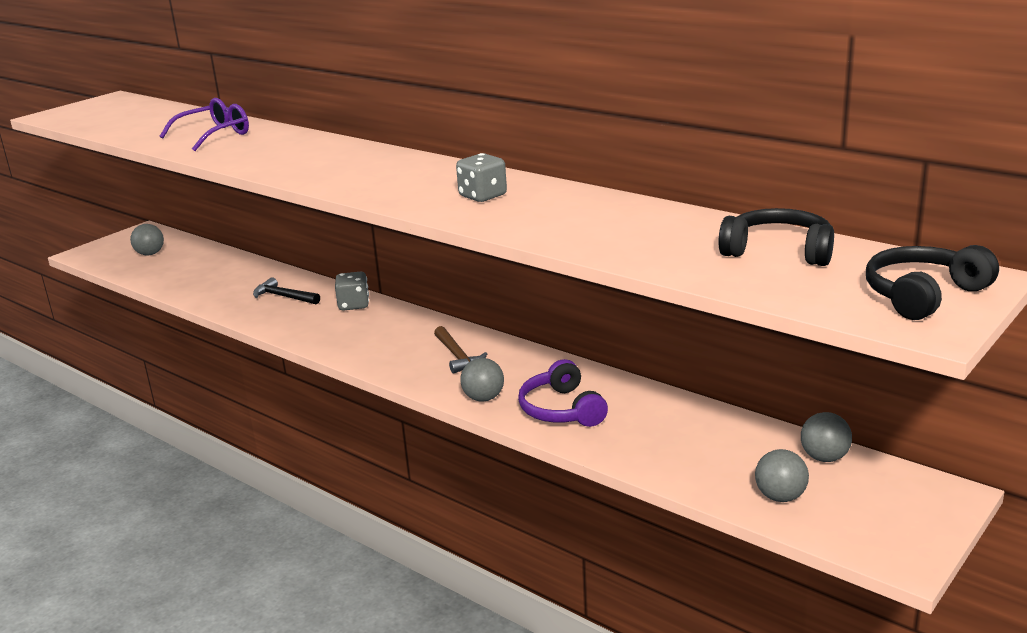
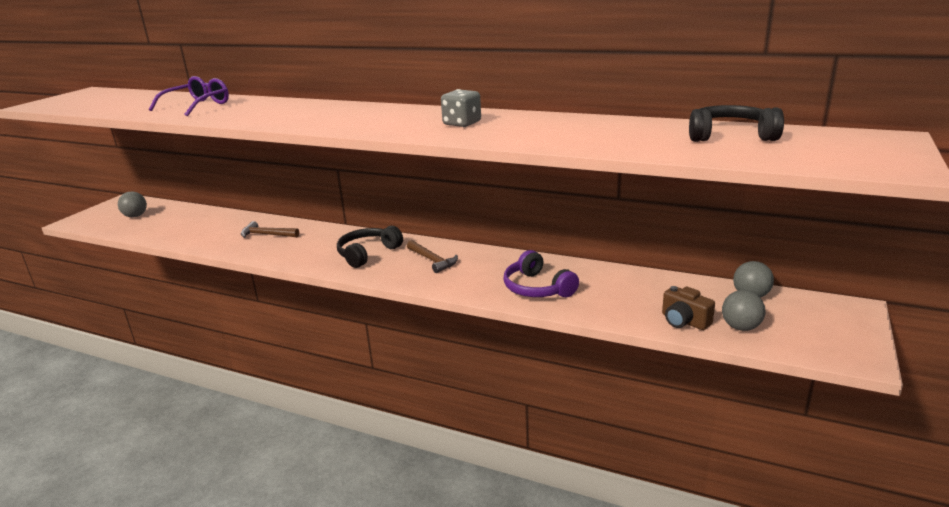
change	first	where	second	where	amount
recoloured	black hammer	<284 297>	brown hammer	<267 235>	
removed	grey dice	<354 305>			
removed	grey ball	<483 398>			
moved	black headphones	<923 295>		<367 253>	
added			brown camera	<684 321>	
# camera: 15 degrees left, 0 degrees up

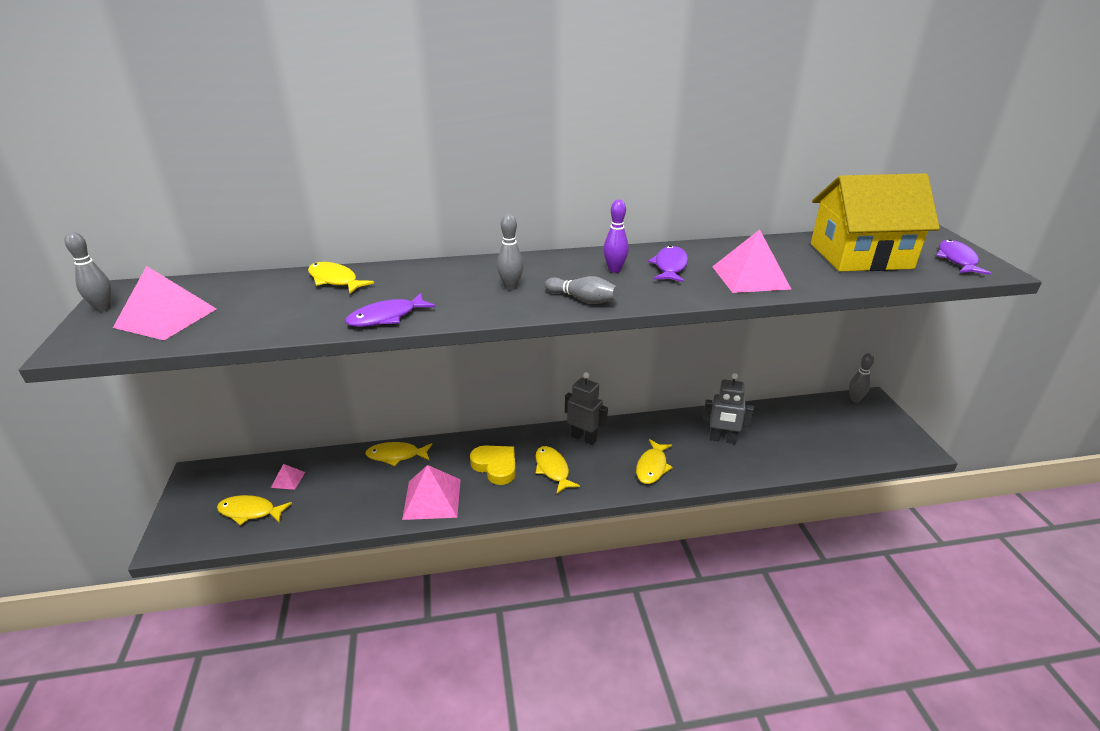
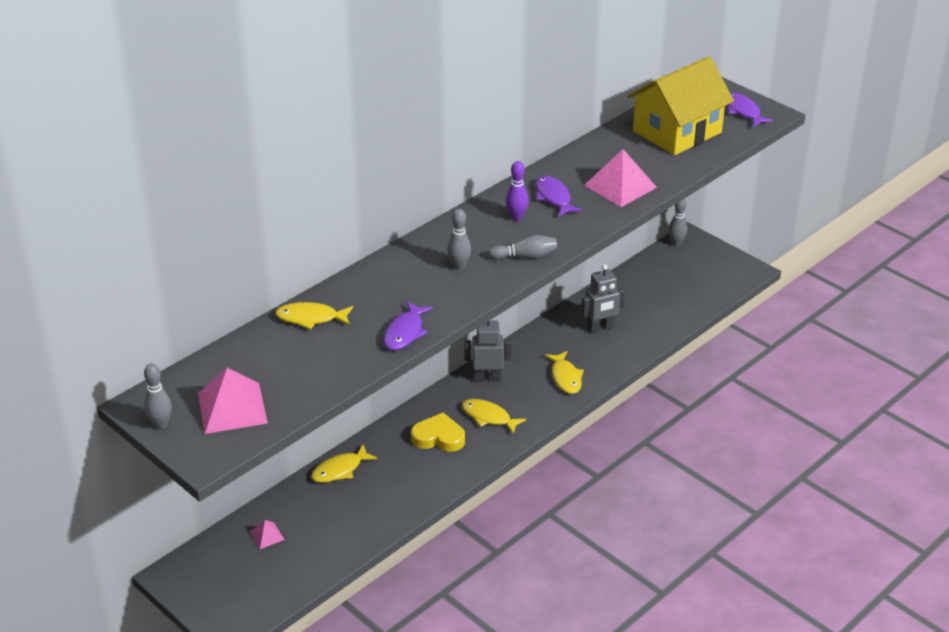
change	first	where	second	where	amount
removed	yellow fish	<250 512>			
removed	pink pyramid	<432 498>			
# camera: 35 degrees left, 5 degrees up

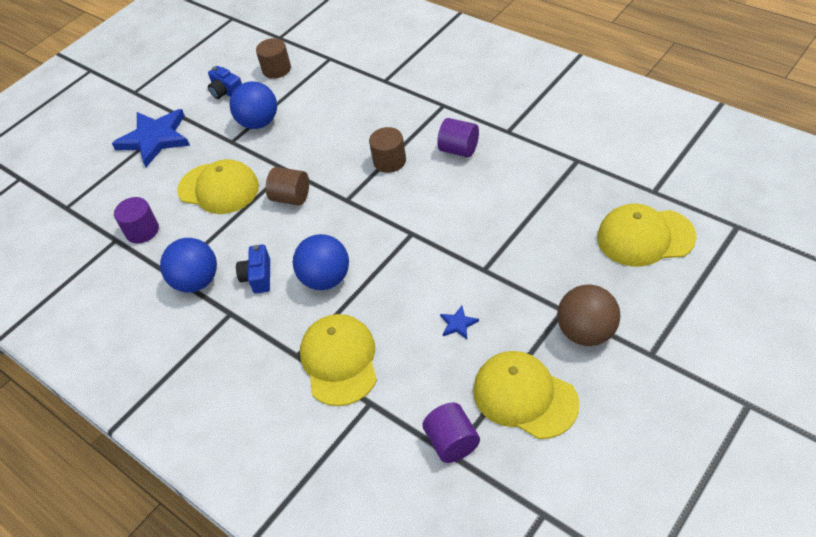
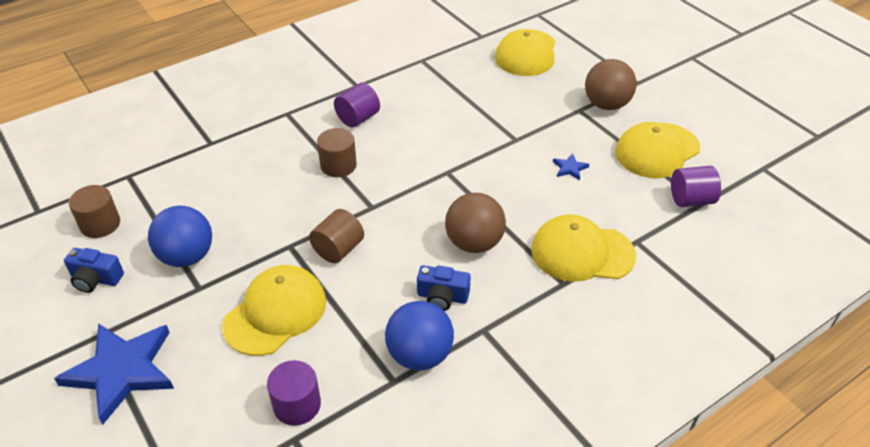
change	first	where	second	where	amount
turned	blue camera	<226 92>		<96 279>	45 degrees clockwise
recoloured	blue ball	<326 279>	brown ball	<474 243>	
# camera: 80 degrees left, 5 degrees down

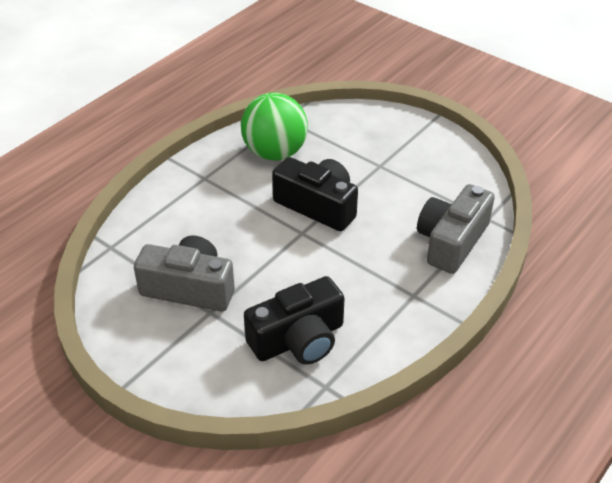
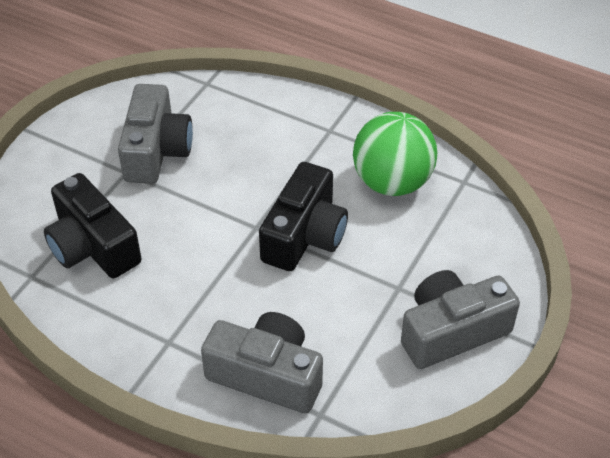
change	first	where	second	where	amount
added			grey camera	<452 331>	
# camera: 80 degrees right, 5 degrees up

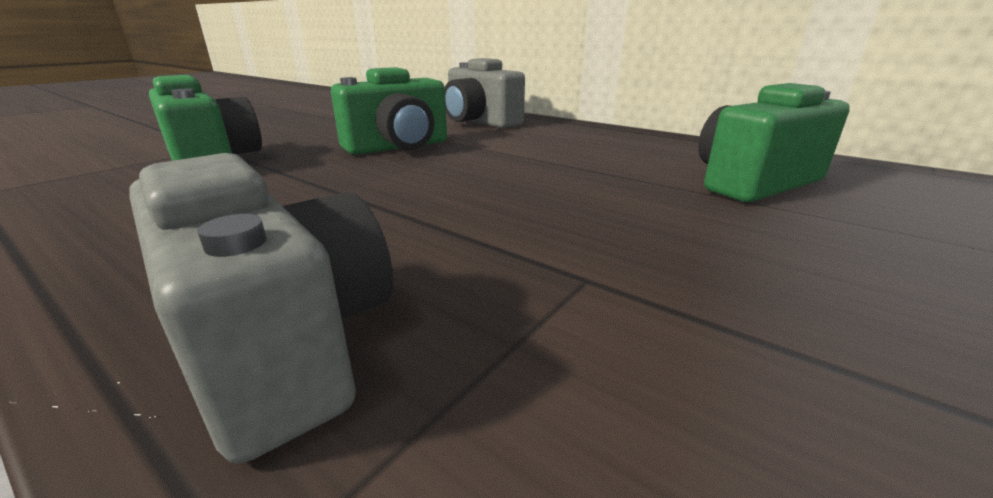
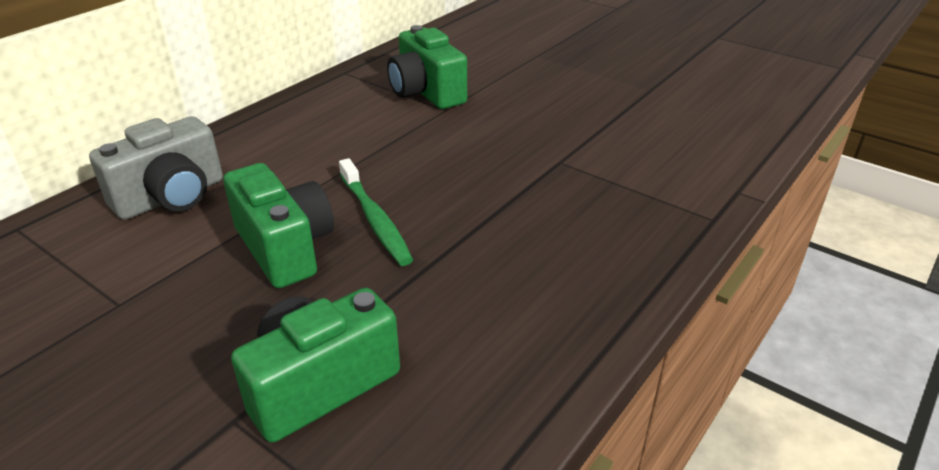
change	first	where	second	where	amount
removed	grey camera	<282 343>			
added			green toothbrush	<375 219>	
# camera: 90 degrees left, 10 degrees up

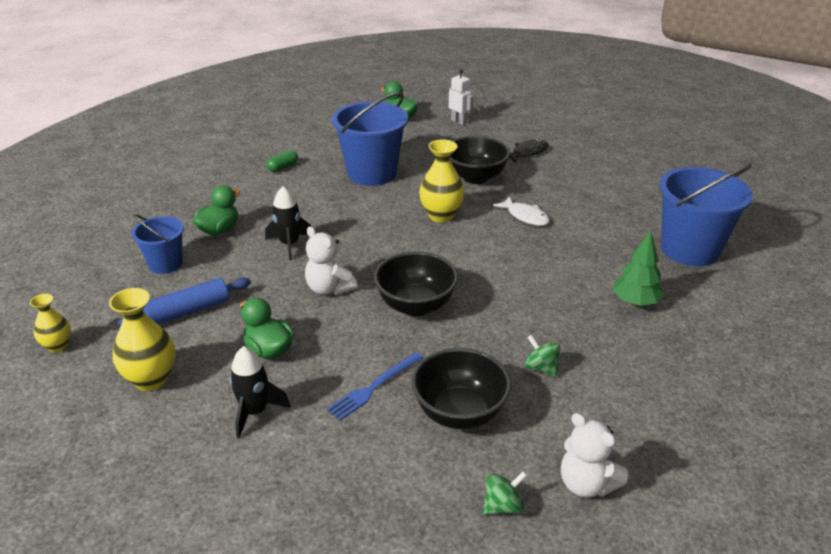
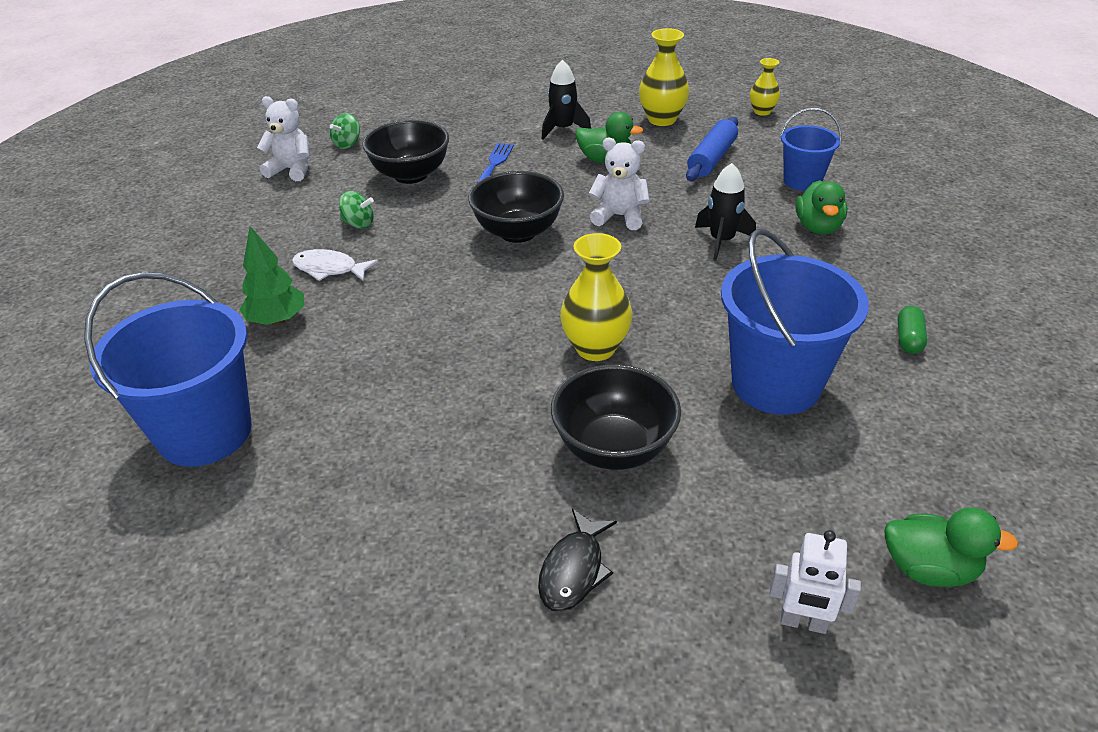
change	first	where	second	where	amount
moved	white fish	<525 216>		<329 269>	
# camera: 150 degrees right, 5 degrees up

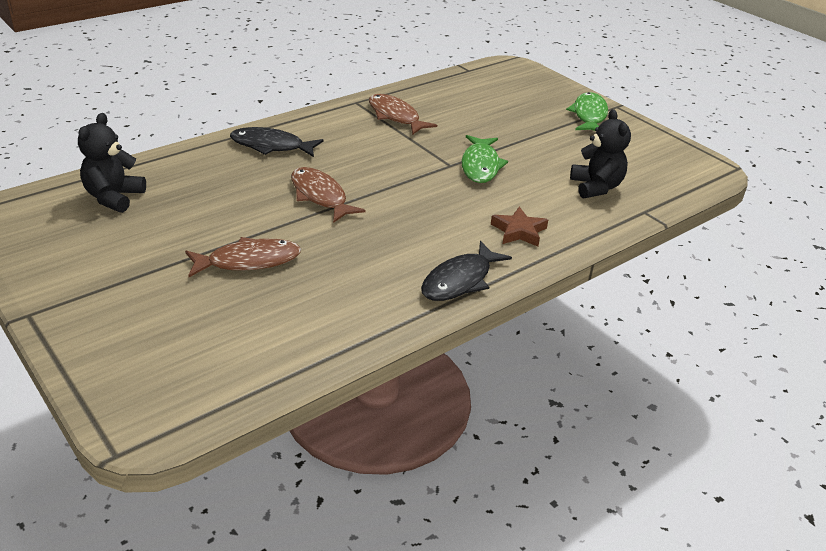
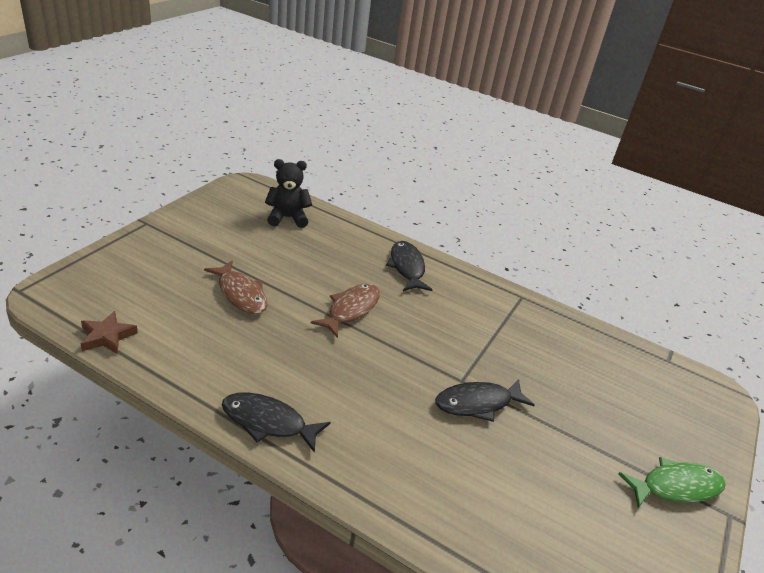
change	first	where	second	where	amount
removed	brown fish	<395 116>			
recoloured	green fish	<480 166>	black fish	<478 403>	
moved	brown star	<519 231>		<107 336>	
removed	black teddy bear	<596 187>			
# camera: 65 degrees right, 0 degrees up

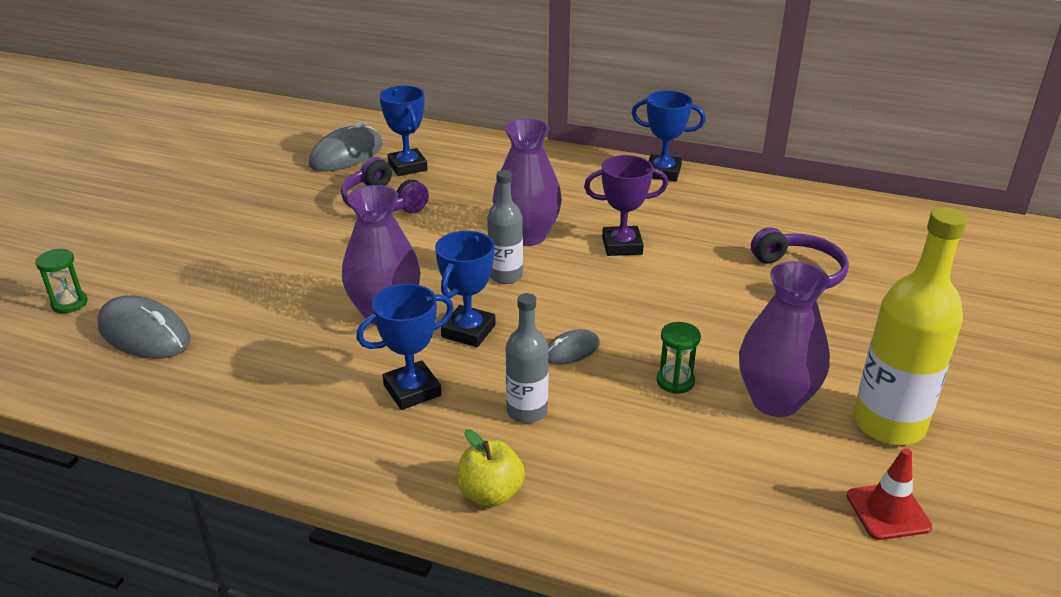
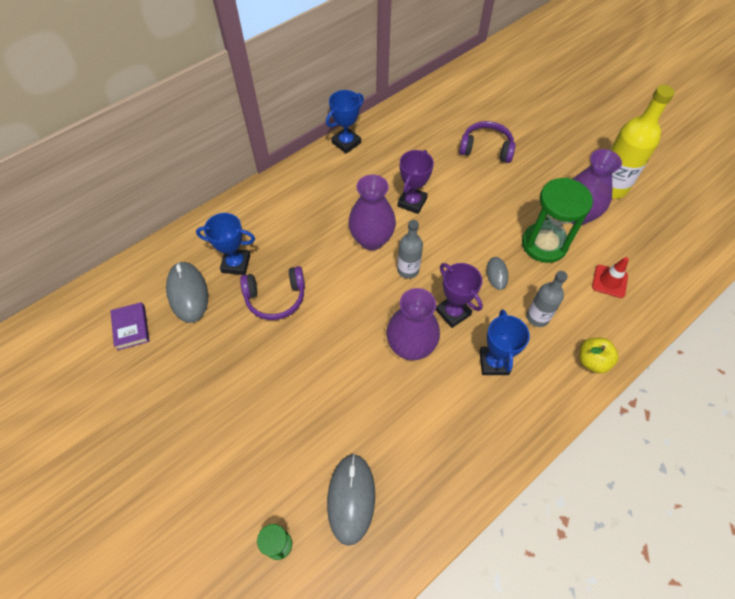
change	first	where	second	where	amount
turned	grey mouse	<144 334>		<351 498>	60 degrees counterclockwise
recoloured	blue trophy	<468 331>	purple trophy	<453 312>	
resized	green hourglass	<675 381>		<544 244>	x2.18
moved	red traffic cone	<888 511>		<609 281>	
added			purple book	<131 328>	
# camera: 60 degrees left, 25 degrees up

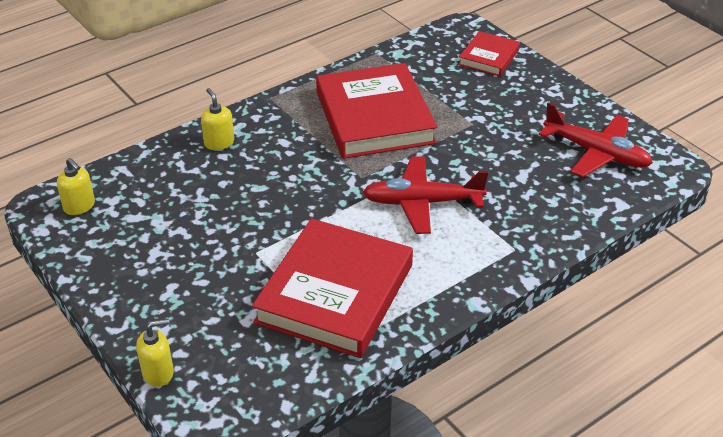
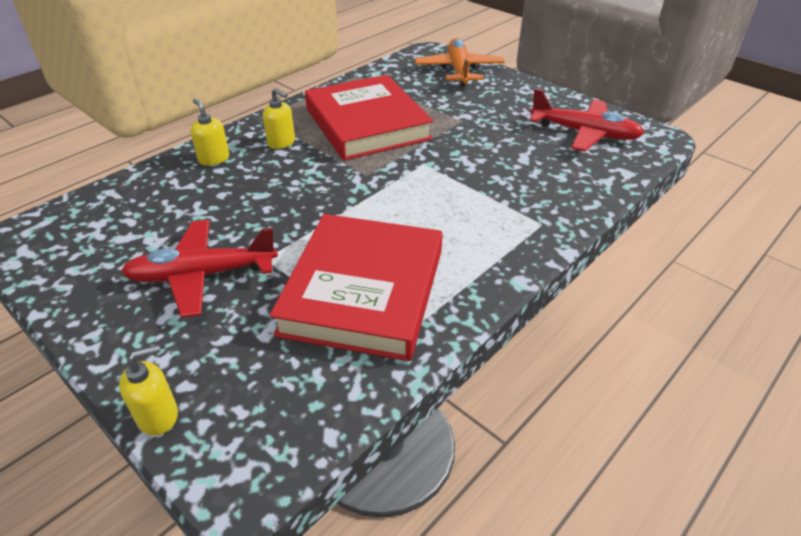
change	first	where	second	where	amount
moved	yellow soap dispenser	<79 206>		<281 142>	
moved	red plane	<421 203>		<202 275>	
replaced	red book	<488 57>	orange plane	<458 70>	
# camera: 10 degrees left, 0 degrees up

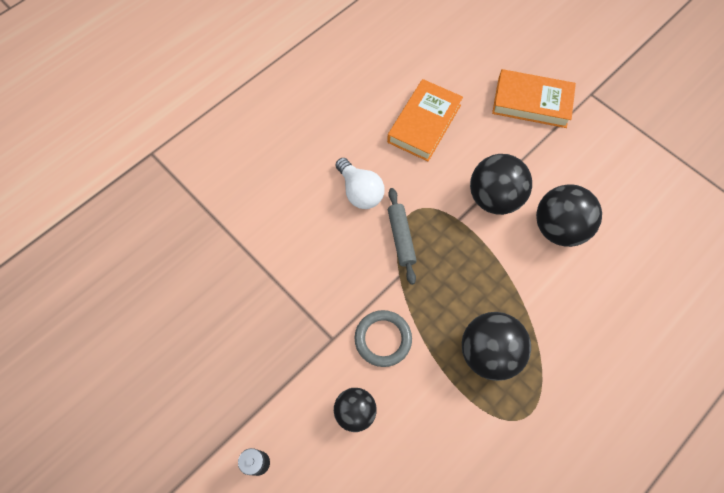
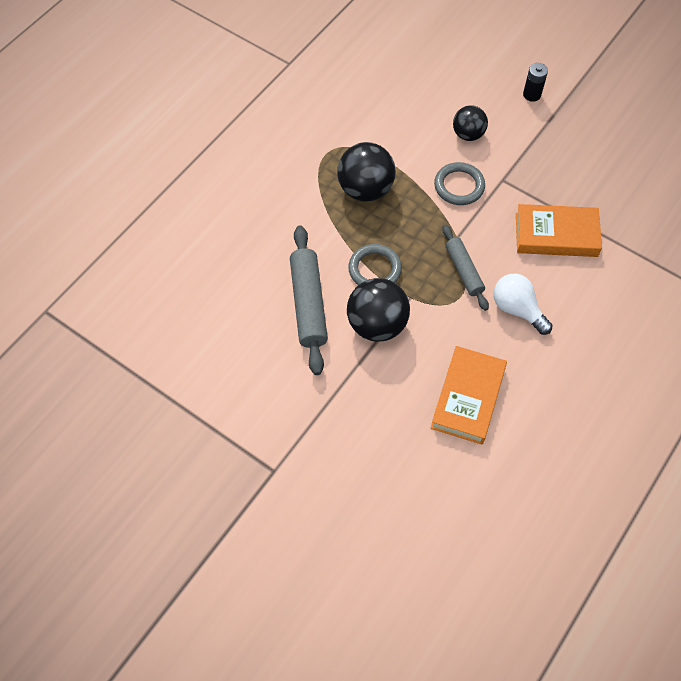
change	first	where	second	where	amount
moved	orange book	<531 102>		<556 235>	
replaced	black ball	<558 228>	grey rolling pin	<308 304>	
added			grey ring	<374 269>	
# camera: 170 degrees right, 5 degrees down

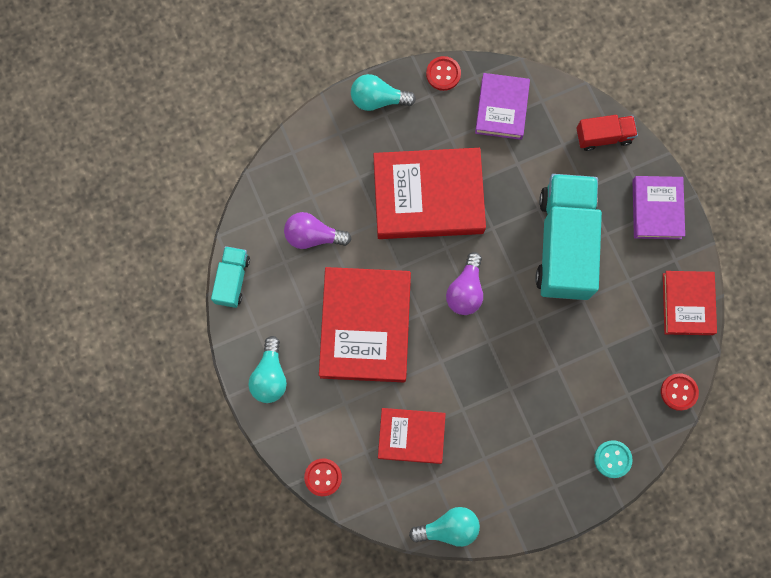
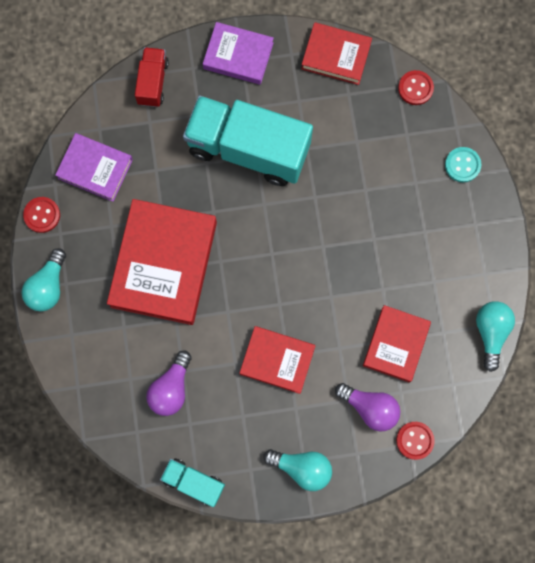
change	first	where	second	where	amount
resized	red book	<365 326>		<277 360>	x0.58
moved	purple light bulb	<465 290>		<369 407>	
# camera: 75 degrees left, 0 degrees up

